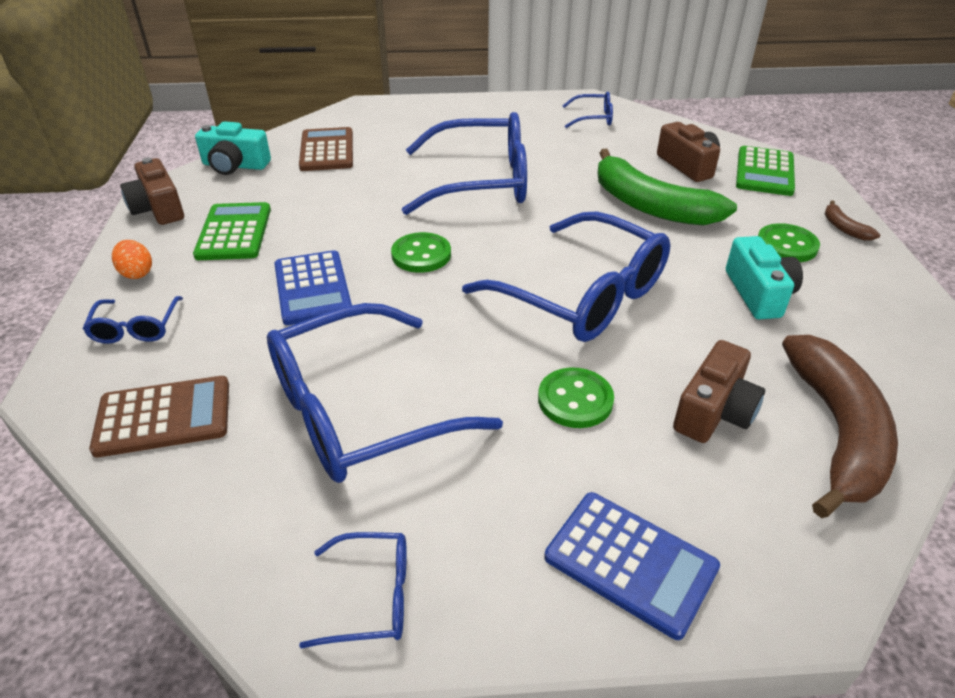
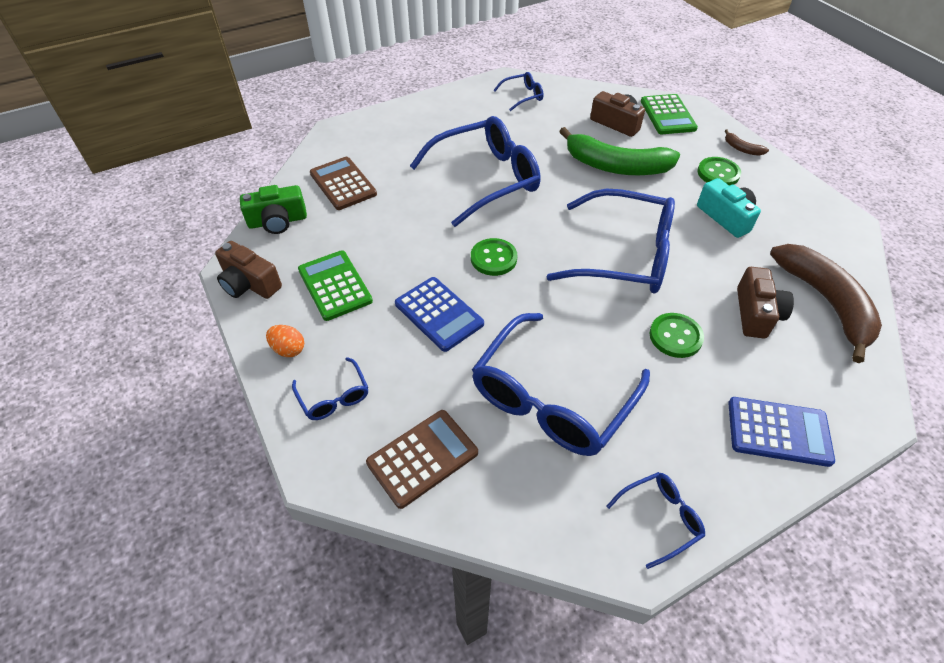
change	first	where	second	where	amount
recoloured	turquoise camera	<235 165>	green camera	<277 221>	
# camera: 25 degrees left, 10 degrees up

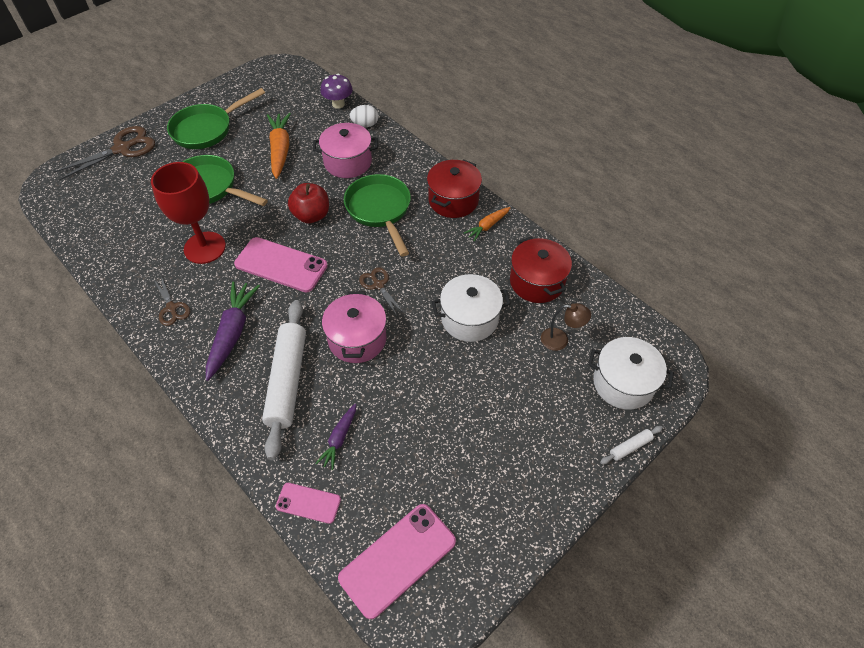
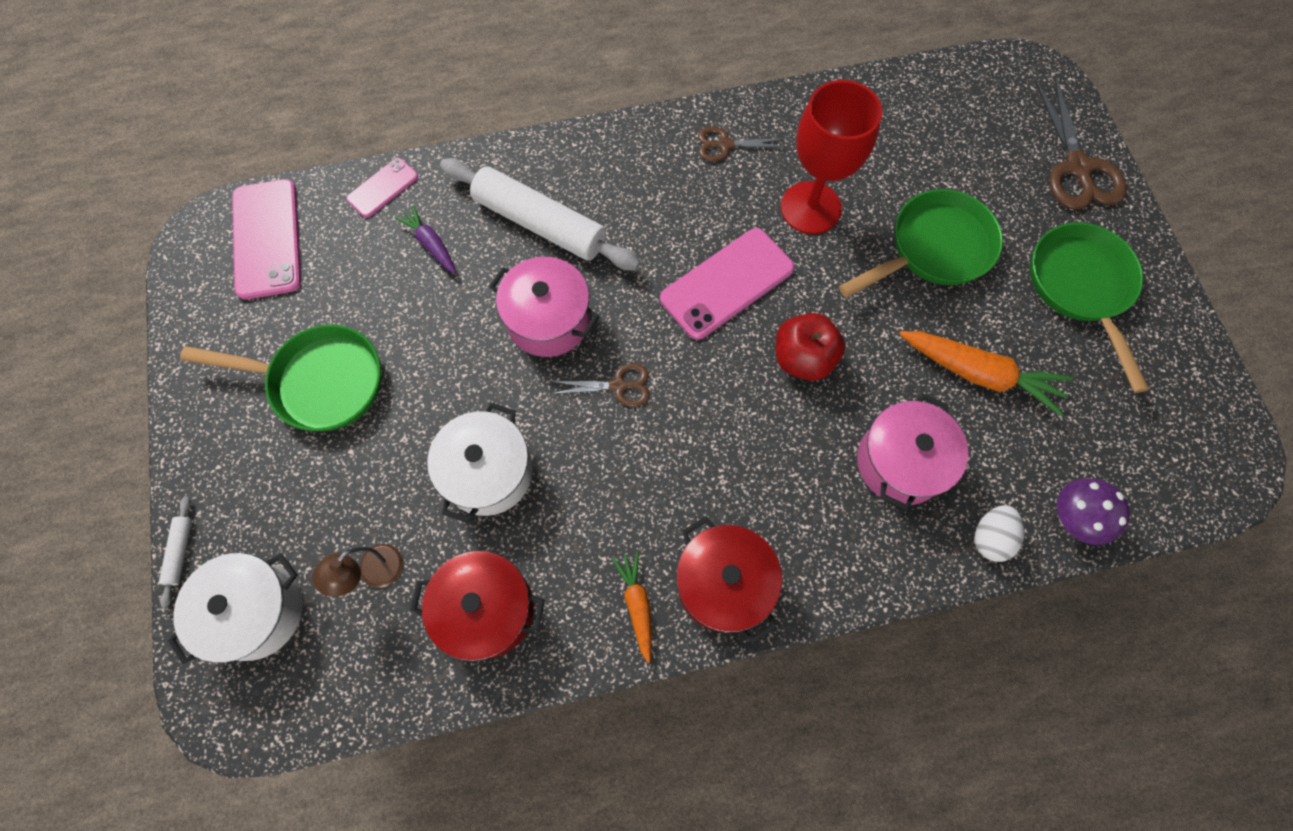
change	first	where	second	where	amount
removed	purple carrot	<232 333>			
moved	green pan	<380 210>		<320 382>	
# camera: 120 degrees right, 15 degrees up

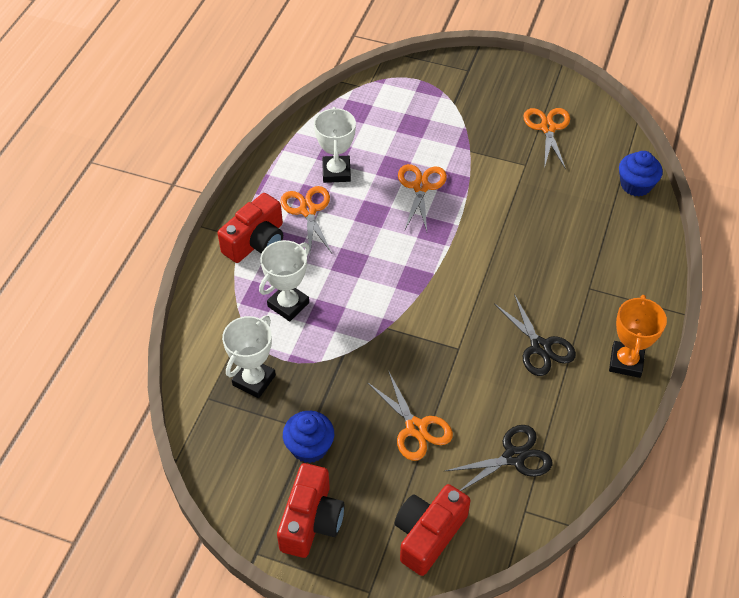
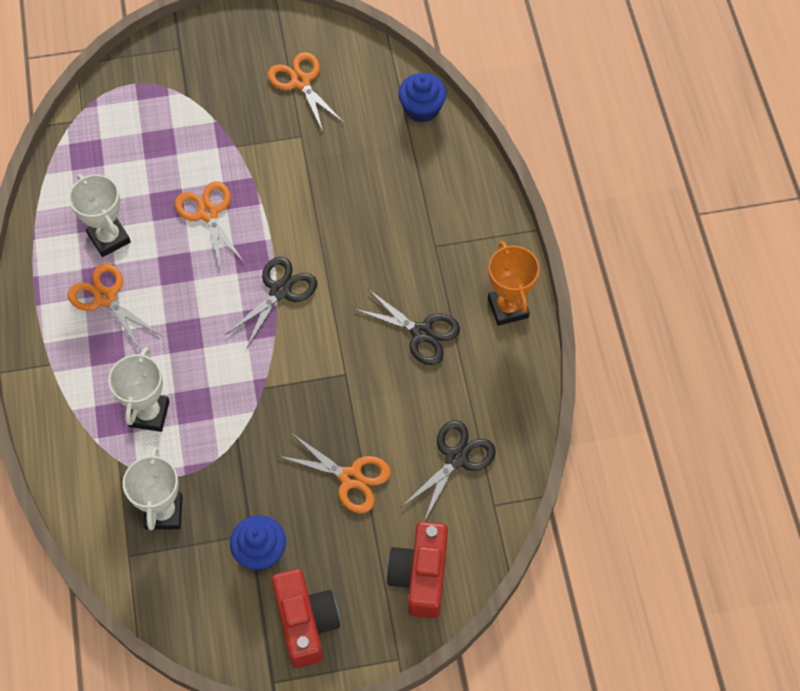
change	first	where	second	where	amount
removed	red camera	<256 241>			
added			black scissors	<280 291>	
# camera: 30 degrees left, 10 degrees up

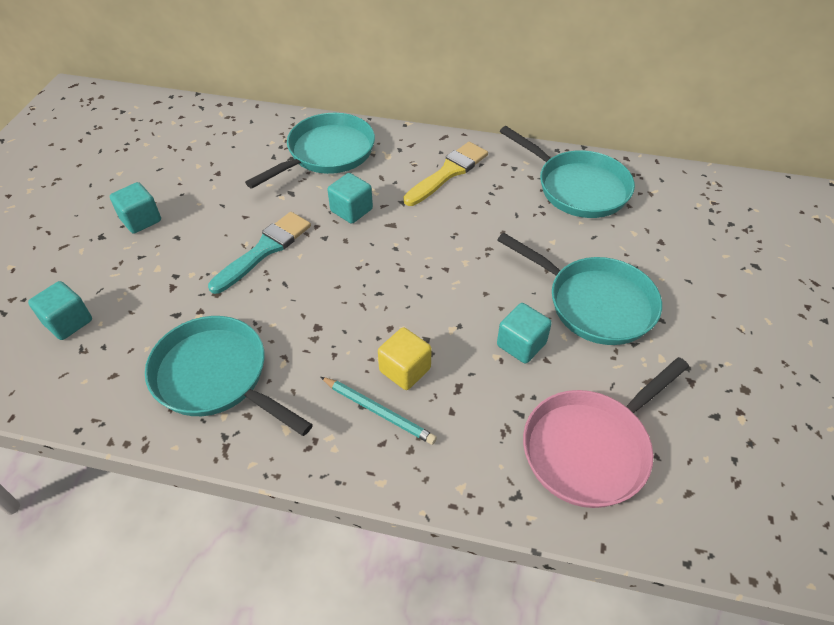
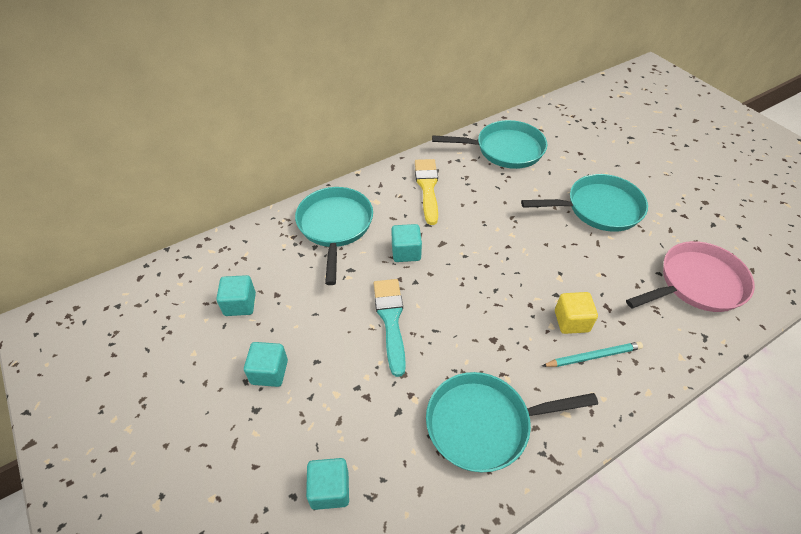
change	first	where	second	where	amount
moved	turquoise cube	<521 344>		<240 304>	
turned	pink pan	<591 448>		<696 284>	120 degrees counterclockwise
# camera: 45 degrees left, 0 degrees up

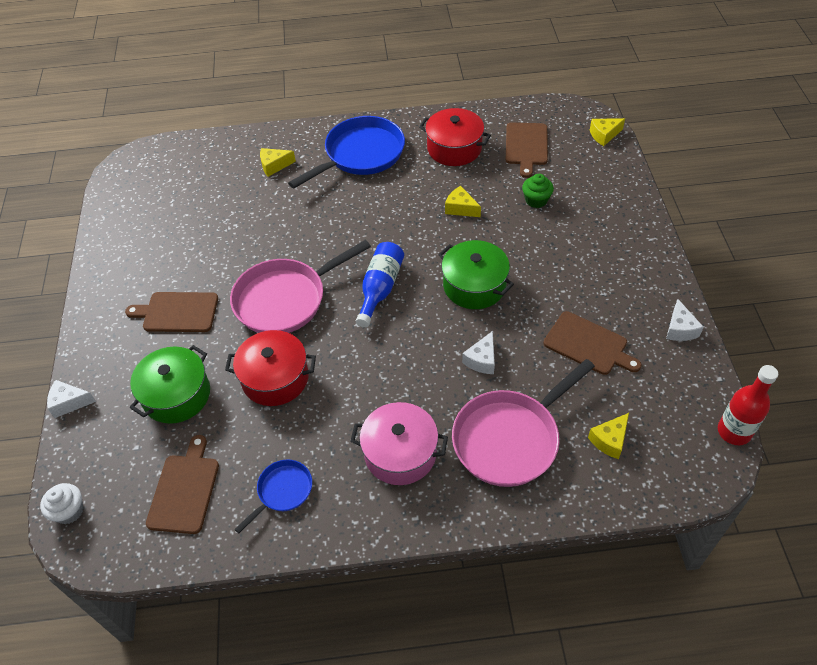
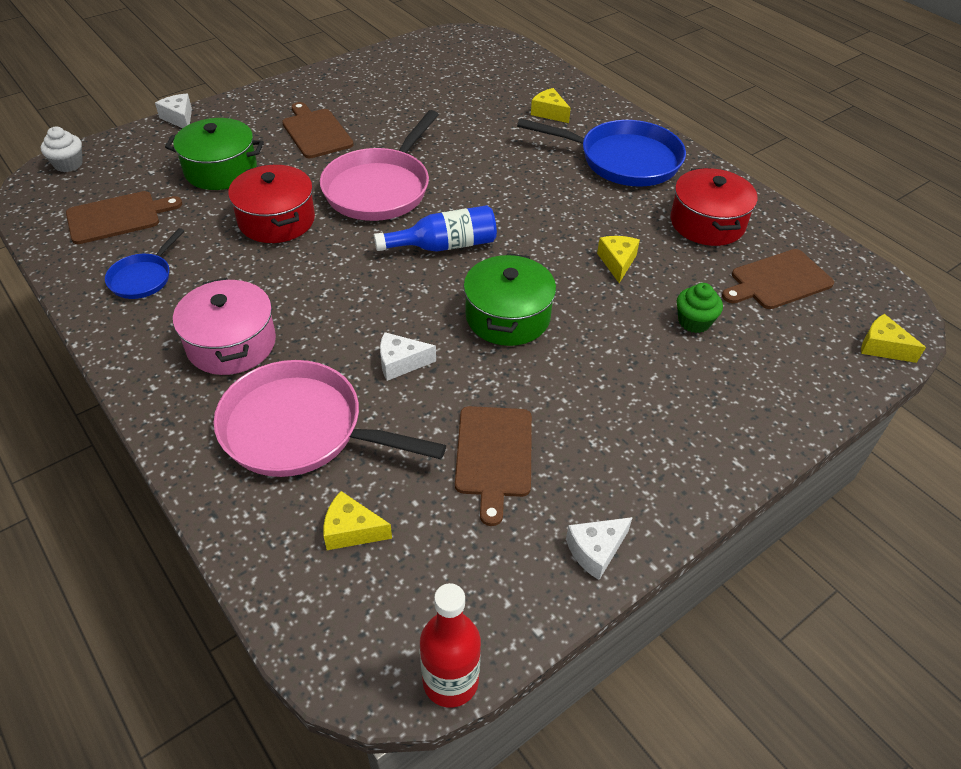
change	first	where	second	where	amount
turned	pink pan	<286 299>		<380 188>	90 degrees counterclockwise
turned	blue pan	<282 491>		<143 278>	105 degrees clockwise
# camera: 55 degrees right, 5 degrees down

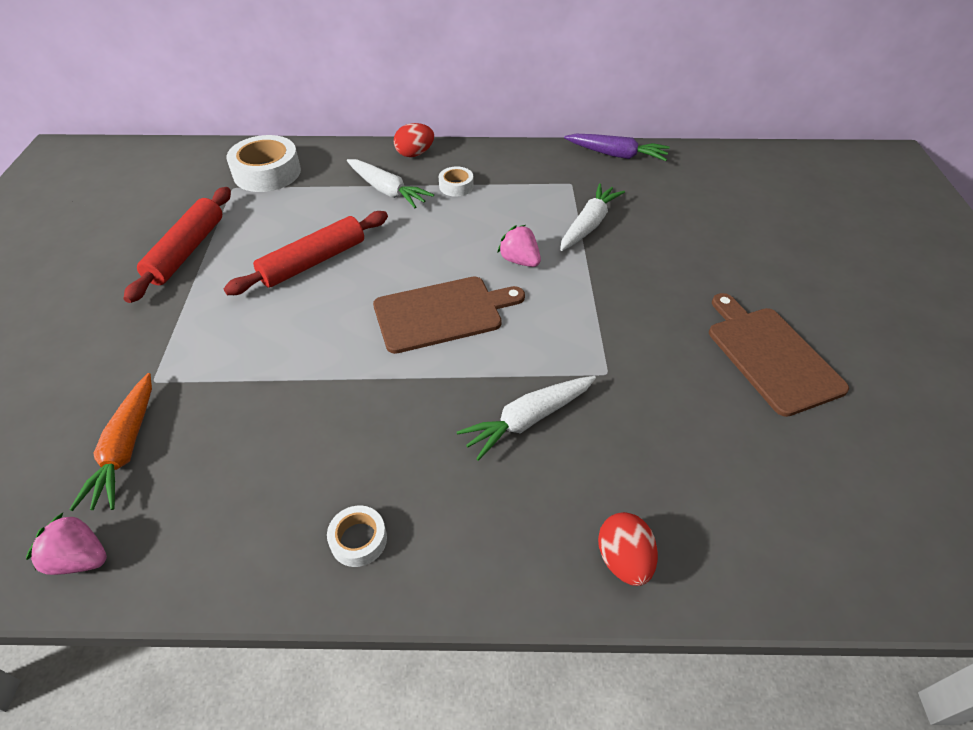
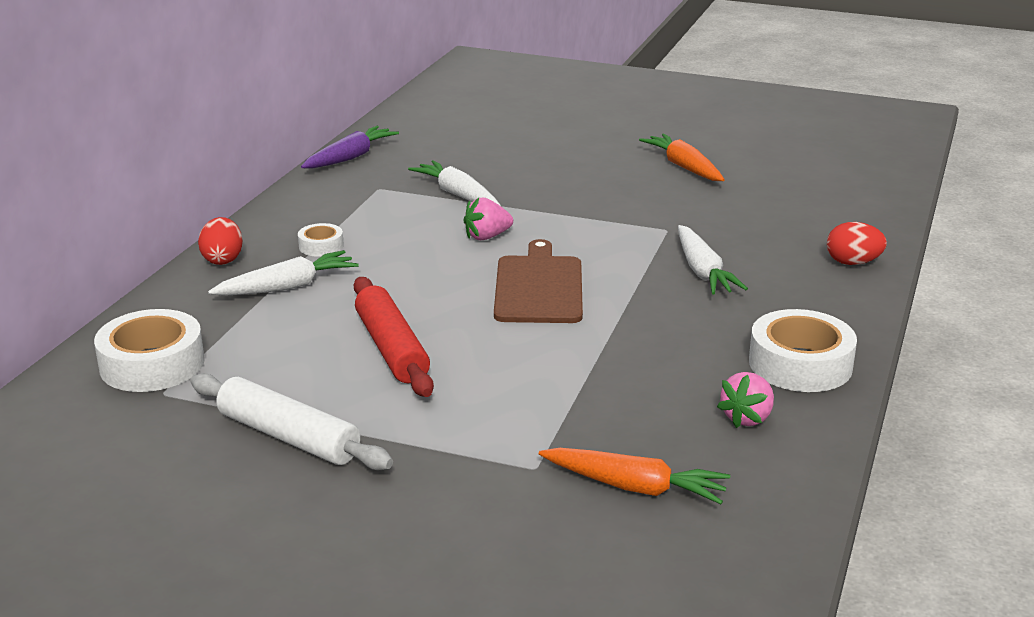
change	first	where	second	where	amount
moved	pink strawberry	<80 559>		<747 418>	
recoloured	red rolling pin	<187 251>	white rolling pin	<288 436>	
resized	white tape	<358 540>		<800 364>	x1.96
replaced	brown cutting board	<771 356>	orange carrot	<684 167>	
# camera: 70 degrees left, 20 degrees down

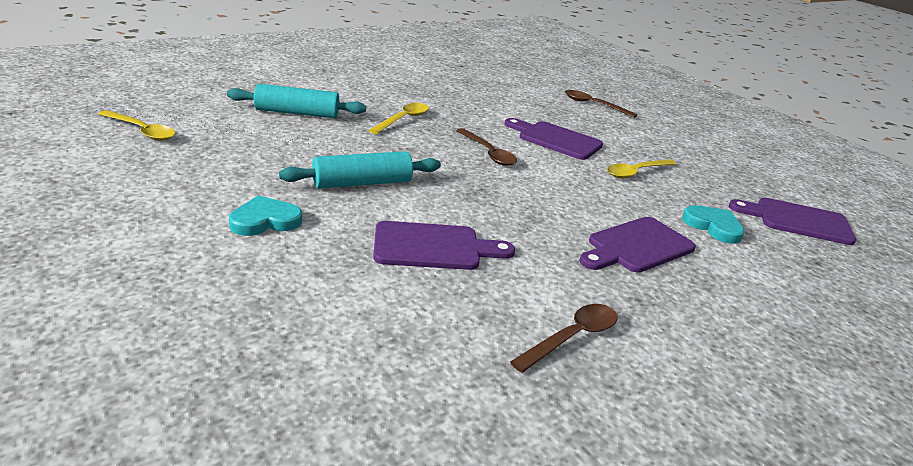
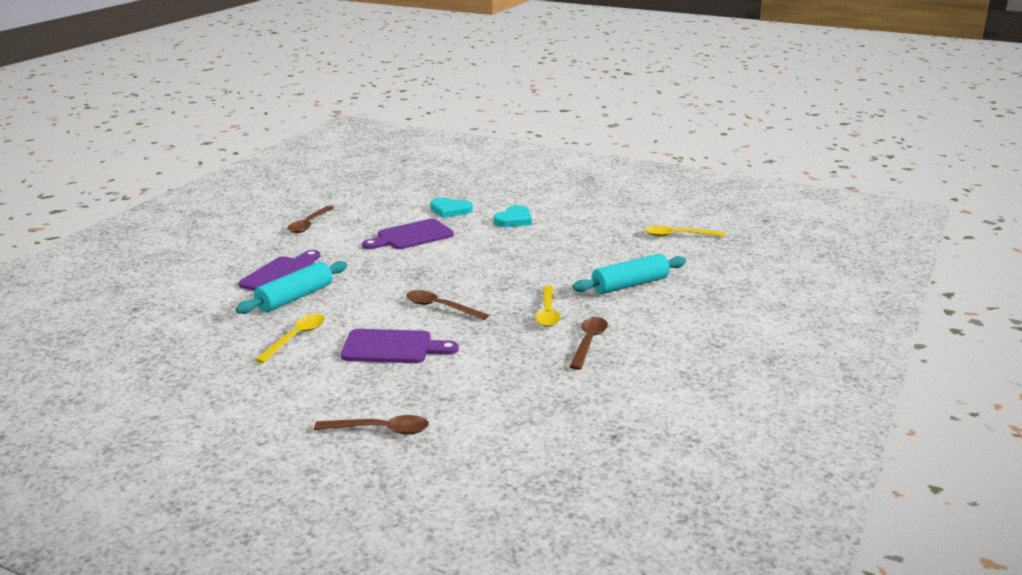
change	first	where	second	where	amount
moved	turquoise rolling pin	<362 183>		<295 298>	
moved	turquoise heart	<713 226>		<450 210>	
removed	purple cutting board	<798 221>			
added			brown spoon	<588 342>	
# camera: 155 degrees right, 5 degrees down

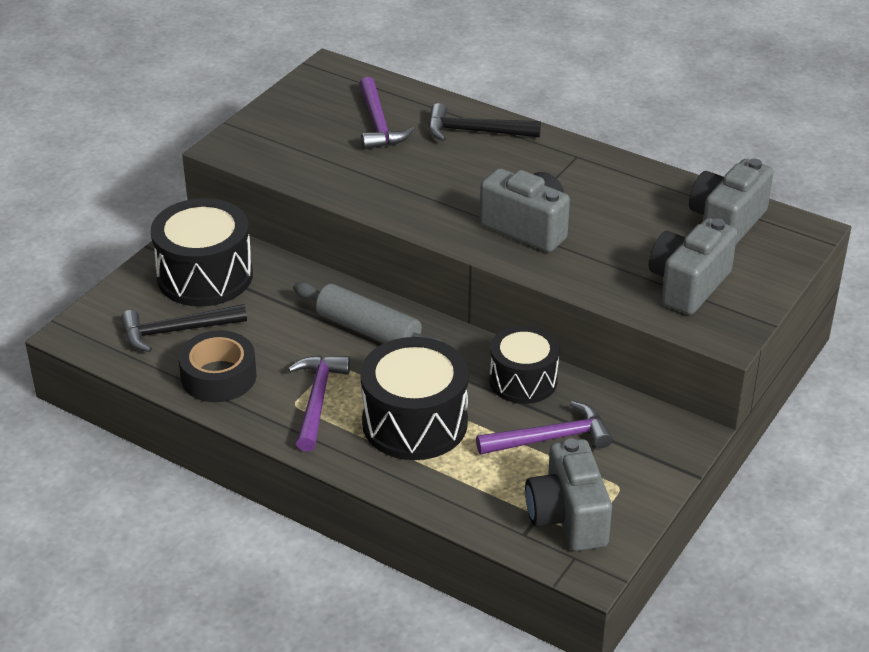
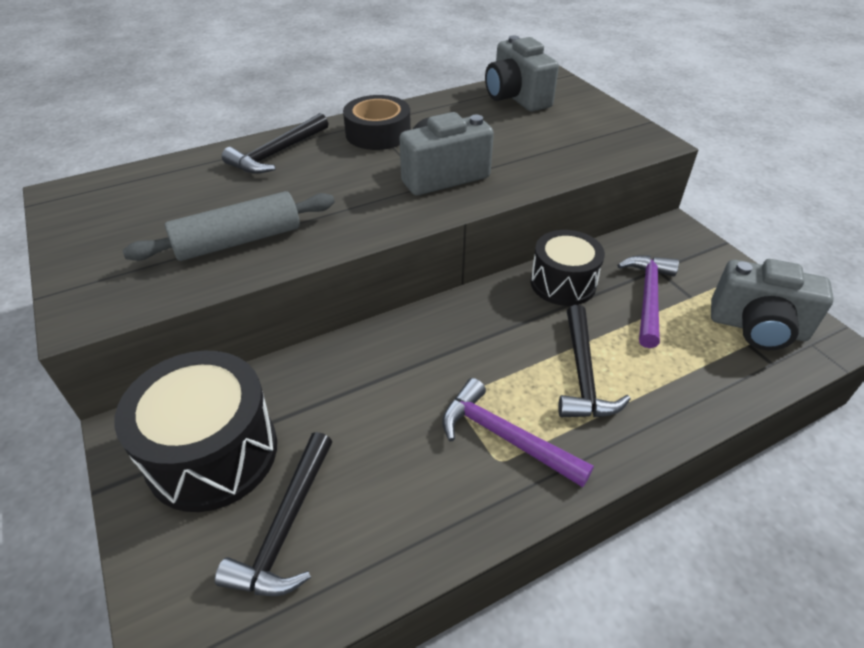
change	first	where	second	where	amount
moved	black tape	<218 376>		<378 133>	
moved	grey rolling pin	<368 330>		<238 241>	
removed	purple hammer	<378 124>			
replaced	black drum	<415 423>	black hammer	<583 374>	
removed	grey camera	<688 285>			
# camera: 60 degrees left, 5 degrees up

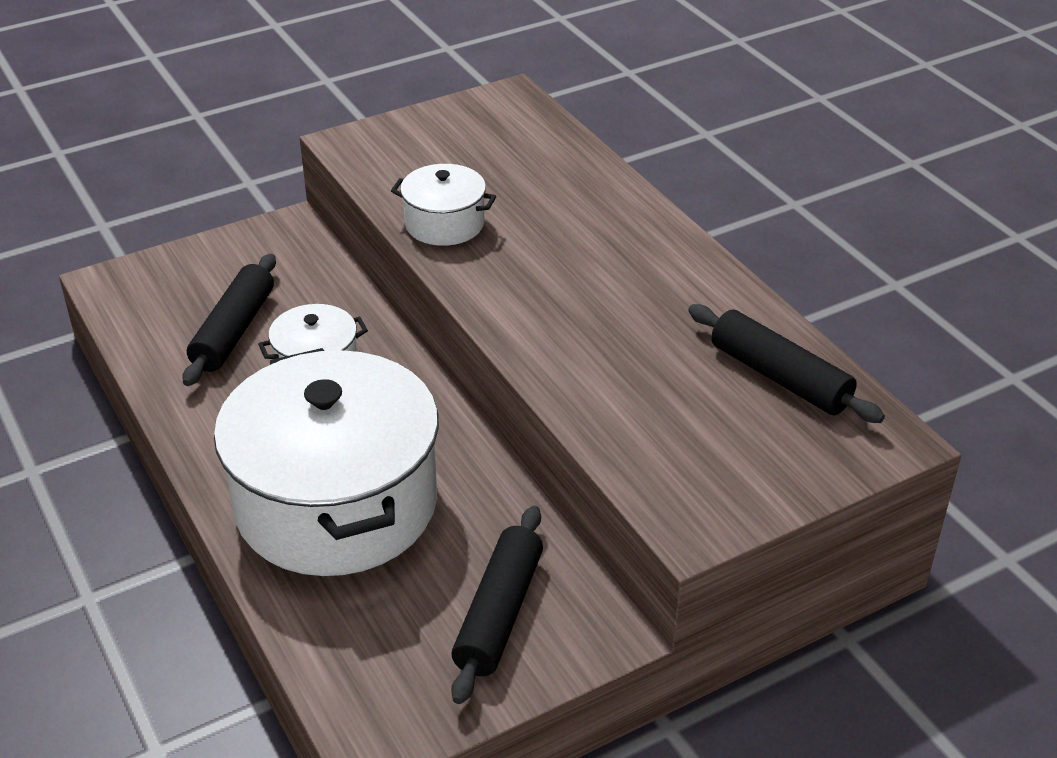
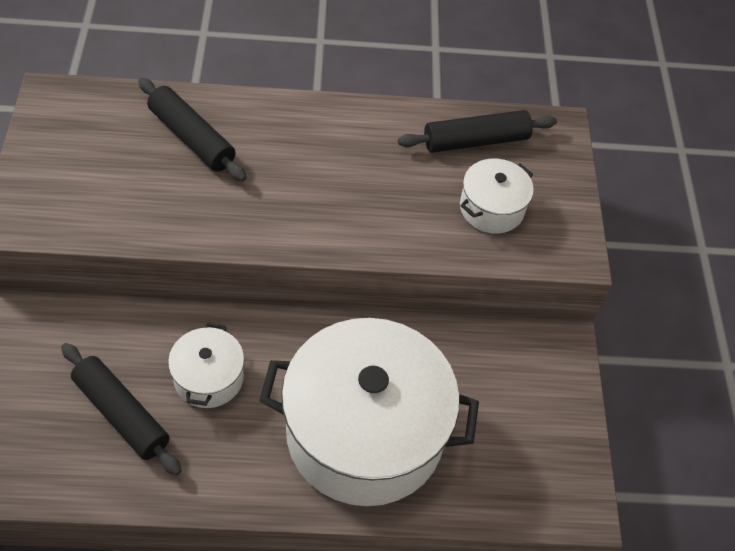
change	first	where	second	where	amount
moved	white pot	<444 224>		<491 208>	
moved	black rolling pin	<499 613>		<192 138>	
# camera: 65 degrees left, 15 degrees up

